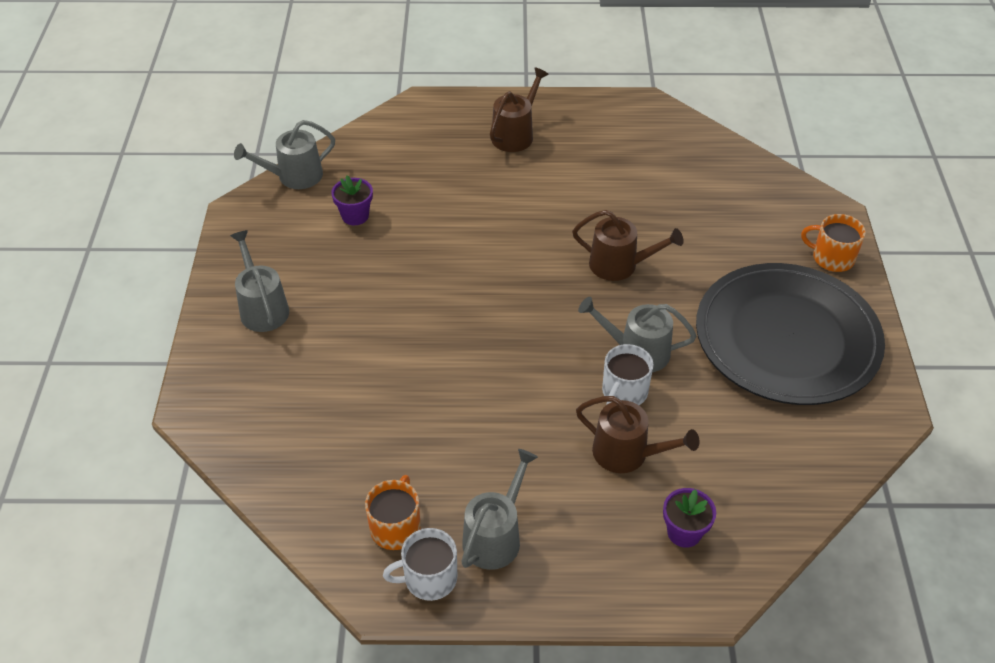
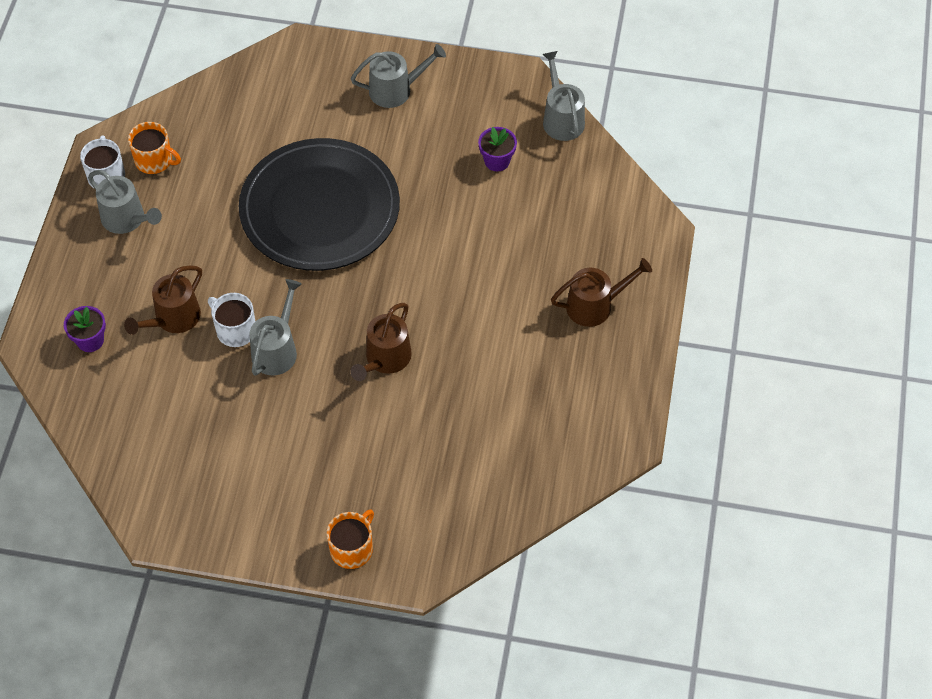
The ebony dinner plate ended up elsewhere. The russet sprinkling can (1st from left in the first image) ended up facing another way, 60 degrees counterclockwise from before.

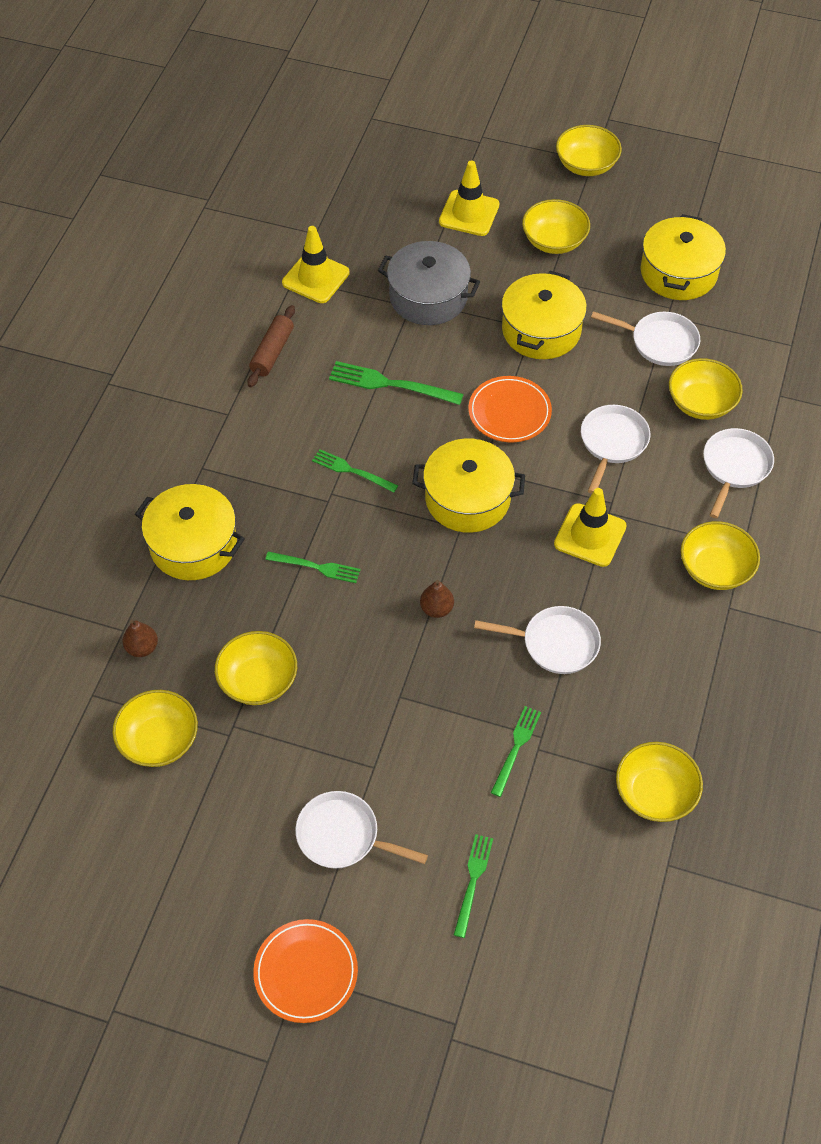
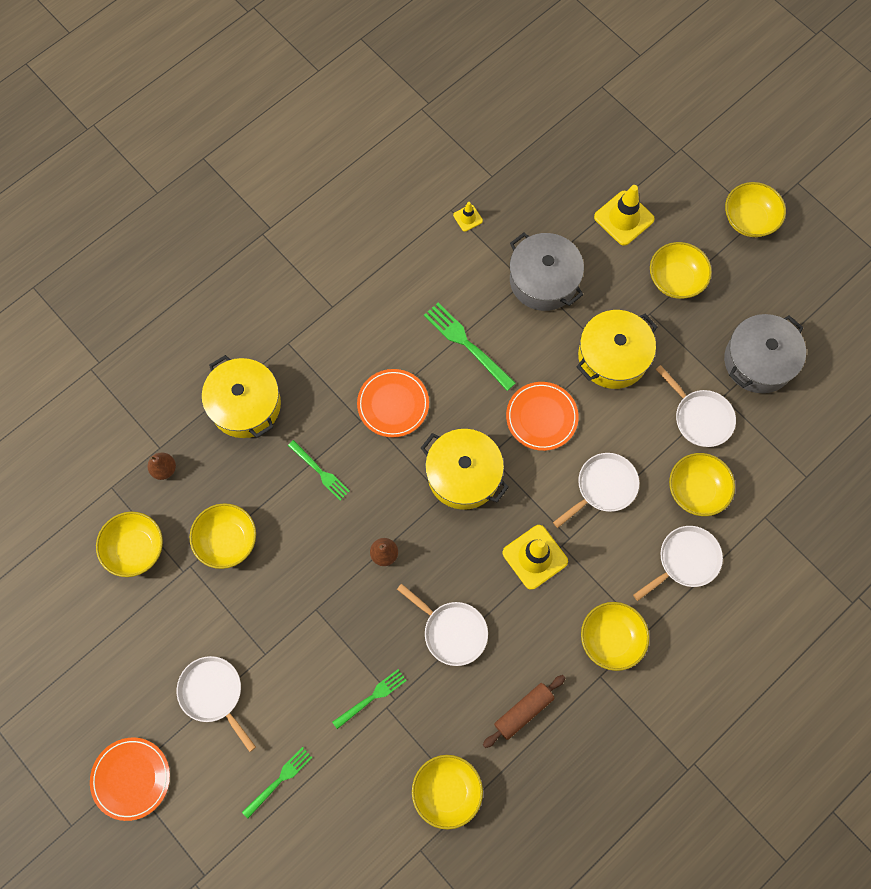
The russet pastry roller ended up elsewhere. Where the emerald fork (2nd from left) stood, the orange dinner plate (2nd from left) came to stand. What was the yellow stockpot (4th from left) turned into the gray stockpot (2nd from left). The size of the yellow safety cone (1st from left) changed by a factor of 0.51.

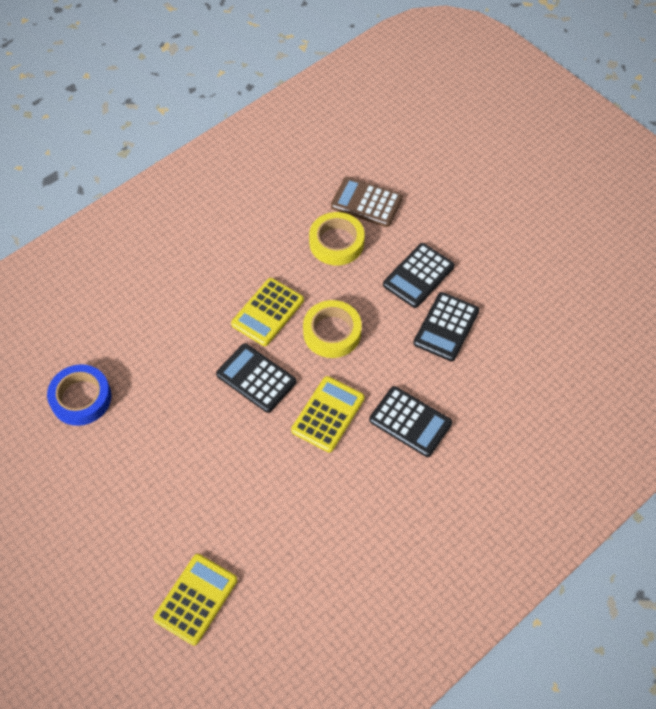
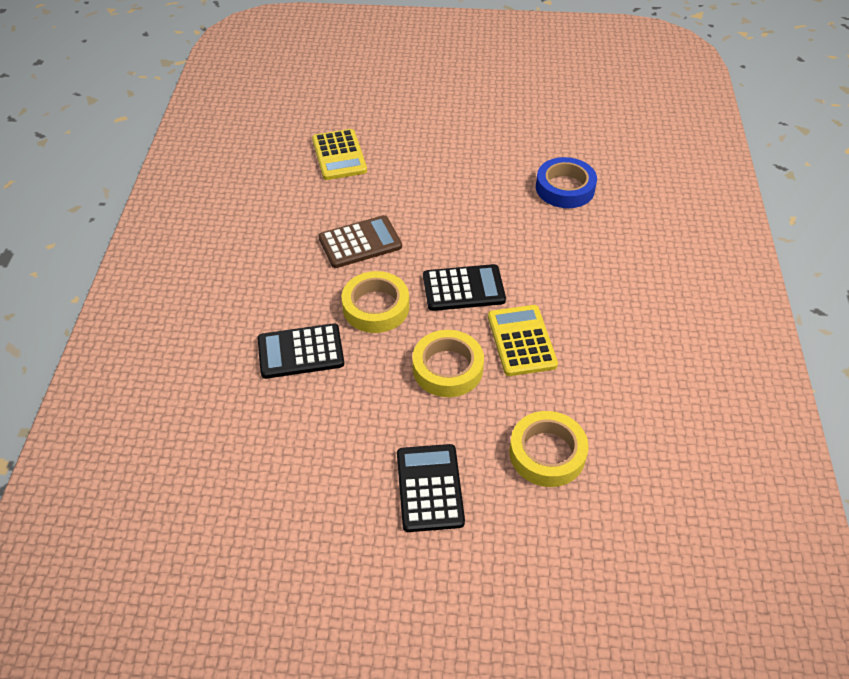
The second view lost the ebony pocket calculator (4th from left). The russet pocket calculator ended up elsewhere. Where the yellow pocket calculator (3rd from left) stood, the yellow roll of tape (1st from left) came to stand.

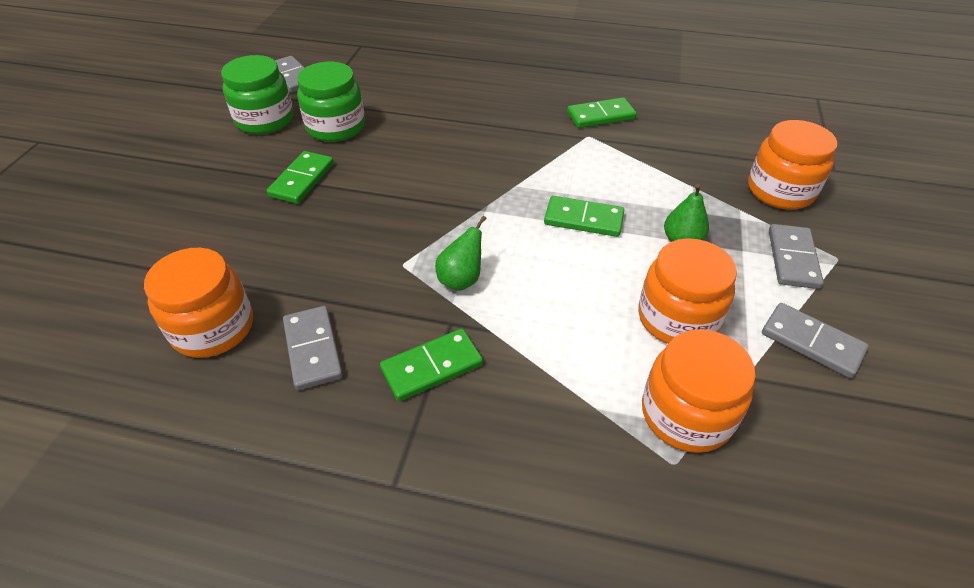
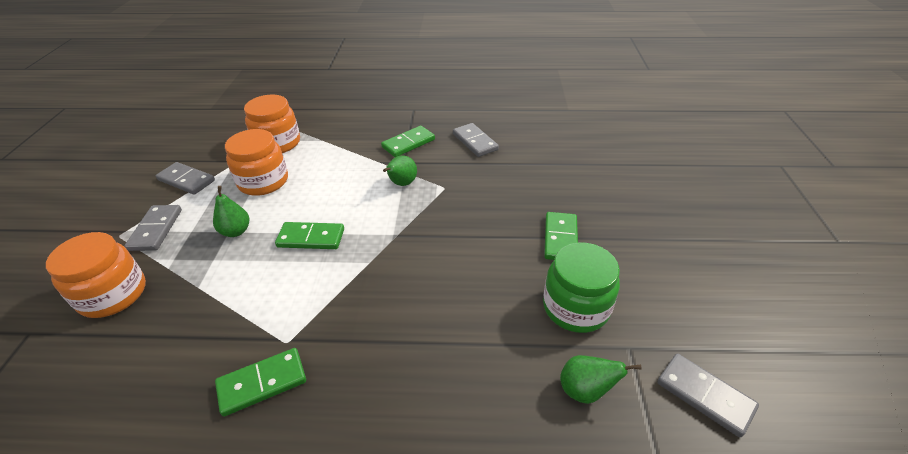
The second view lost the orange preserve jar (1st from left). The second view lost the emerald preserve jar (1st from left). The second view gained the emerald toy pear (3rd from left).

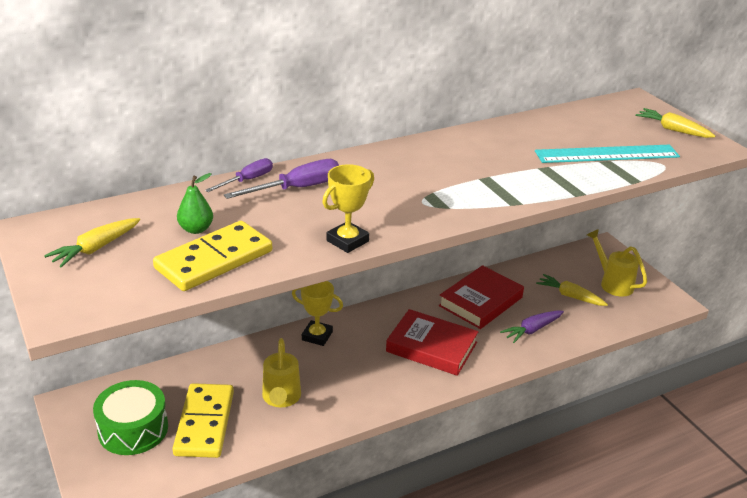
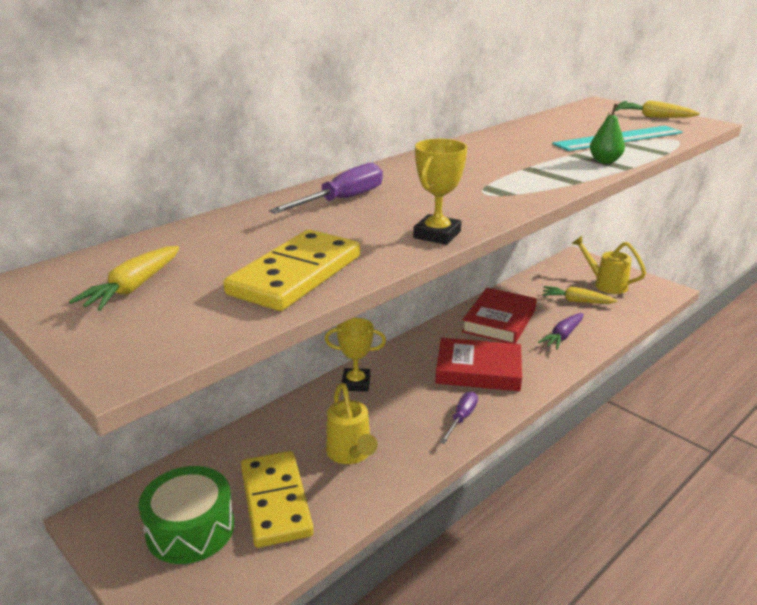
The emerald toy pear ended up elsewhere. The royal purple screwdriver (1st from left in the first image) ended up elsewhere.

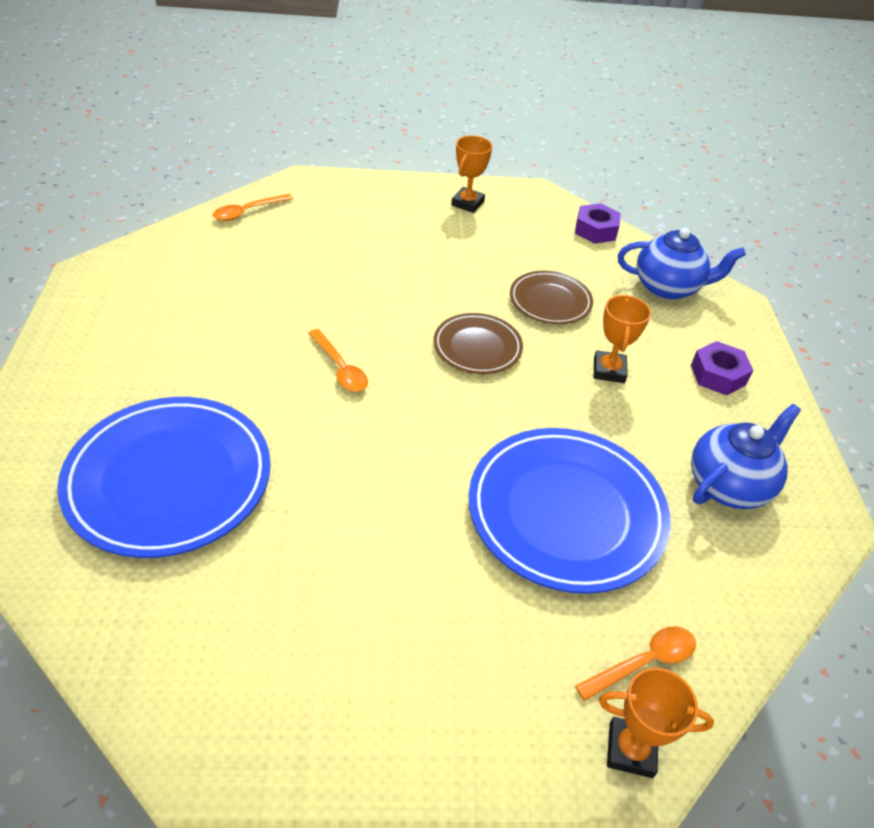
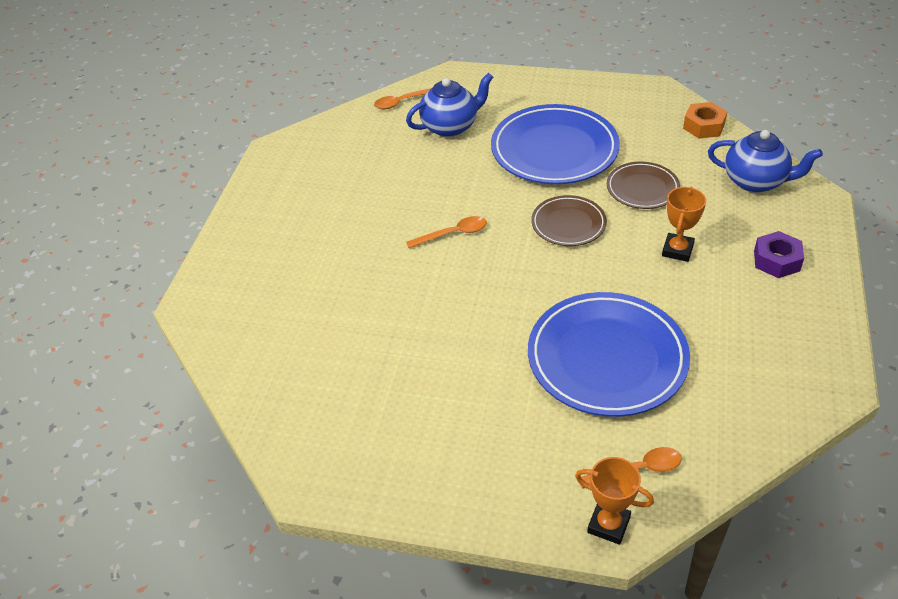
The second view lost the orange award cup (1st from left). The blue dinner plate (1st from left) ended up elsewhere. The blue teapot (2nd from left in the first image) ended up elsewhere. What was the royal purple hexagon nut (1st from left) turned into the orange hexagon nut. The orange spoon (2nd from left) ended up facing another way, 90 degrees counterclockwise from before.

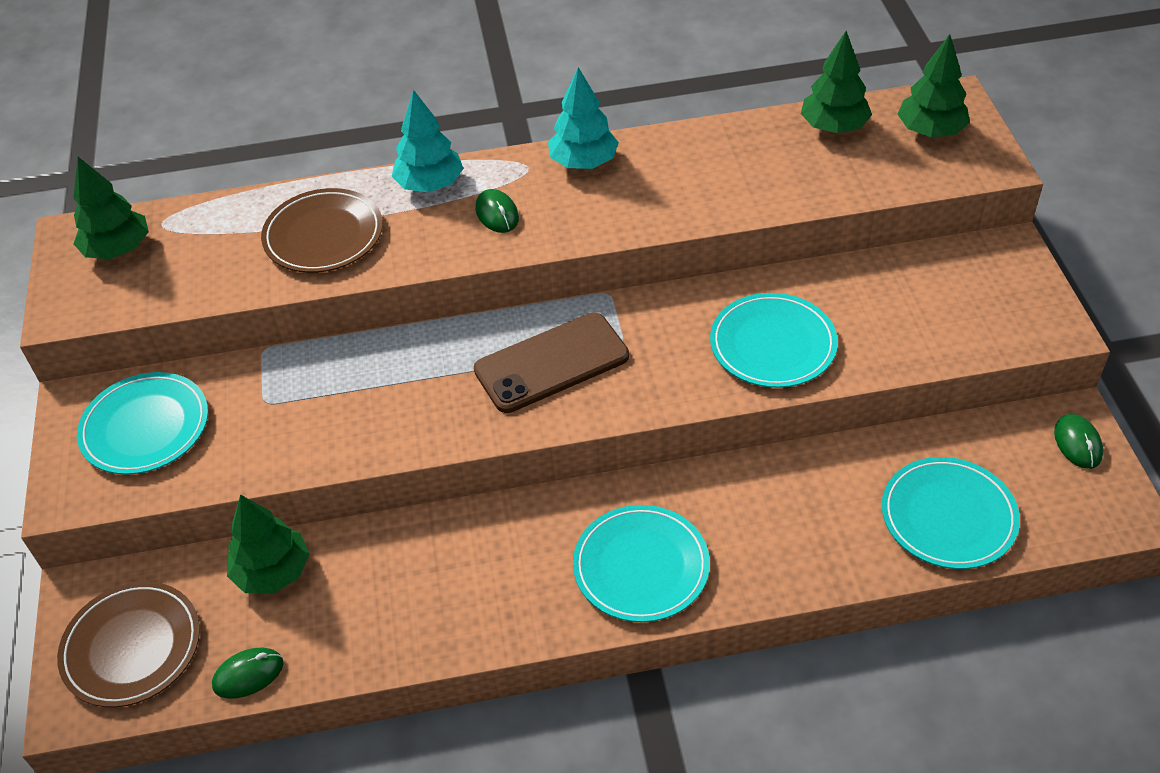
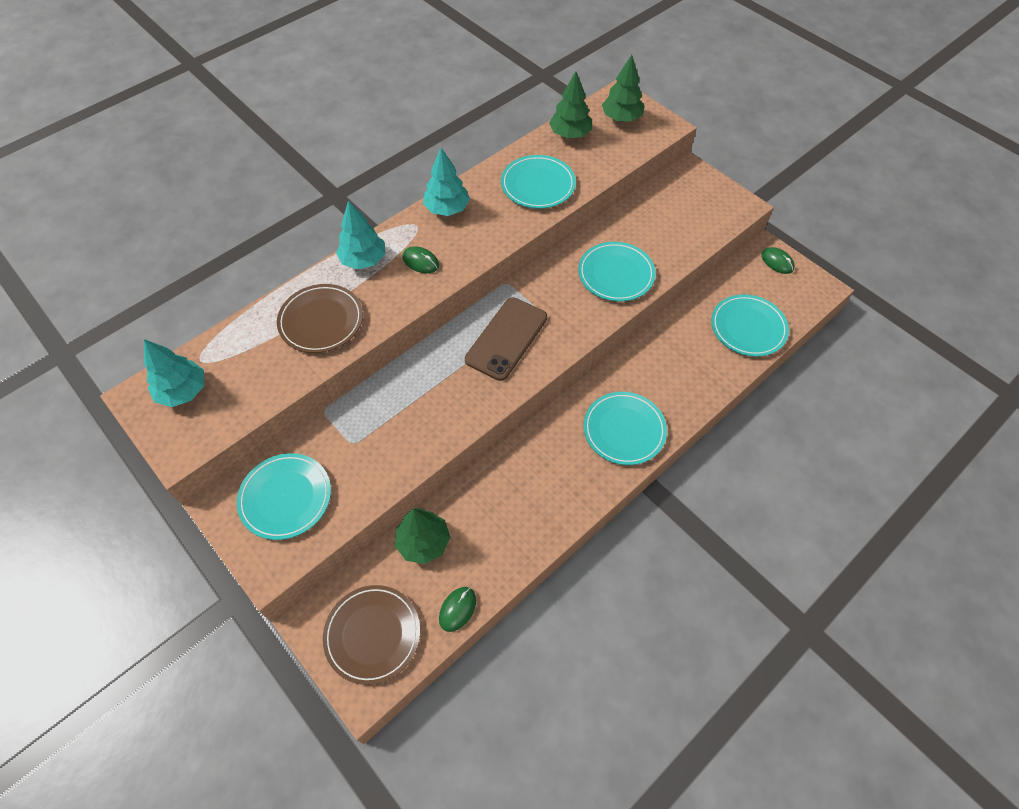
The second view gained the turquoise dinner plate (2nd from left). What was the emerald toy tree (1st from left) turned into the turquoise toy tree (1st from left).

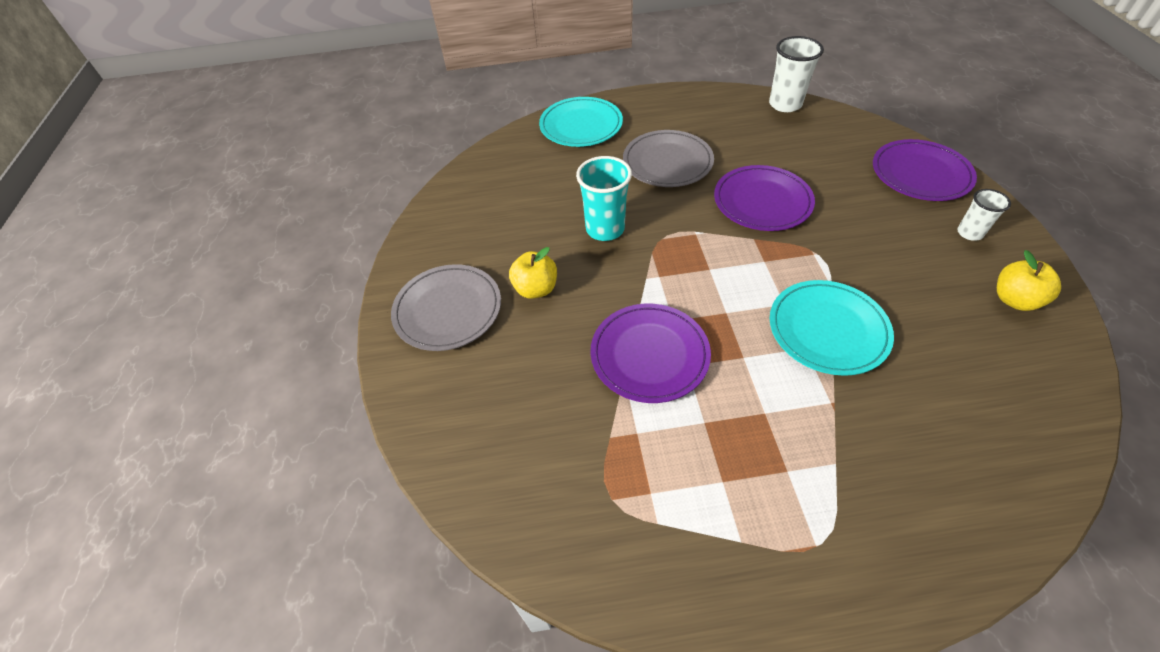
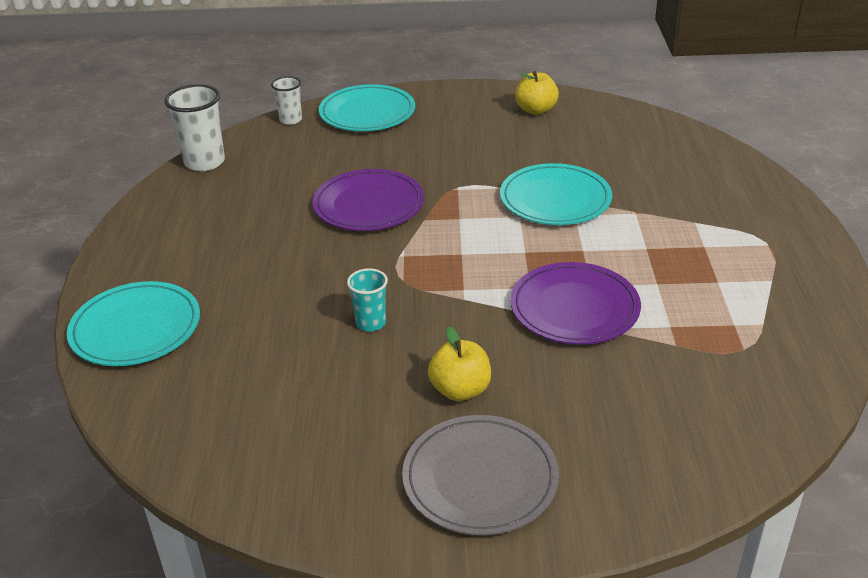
The second view lost the gray dinner plate (2nd from left). The white cup (2nd from left) ended up elsewhere. What was the royal purple dinner plate (3rd from left) turned into the turquoise dinner plate (2nd from left). The size of the turquoise cup changed by a factor of 0.59.

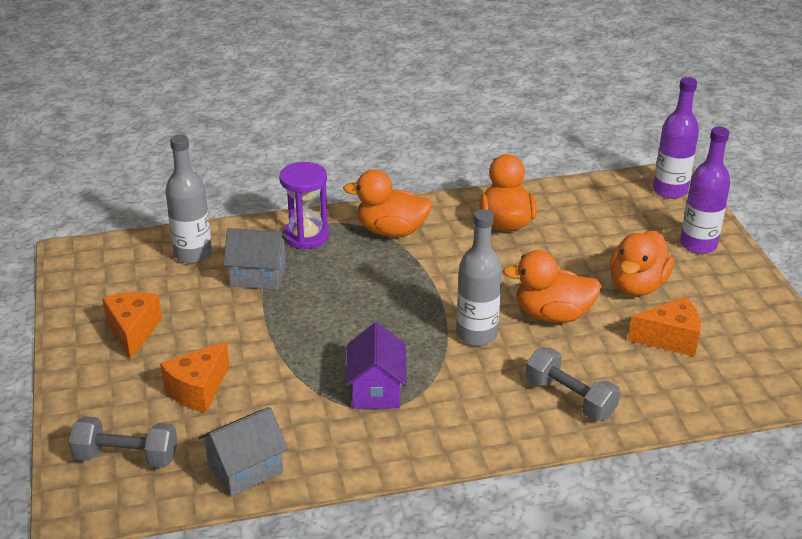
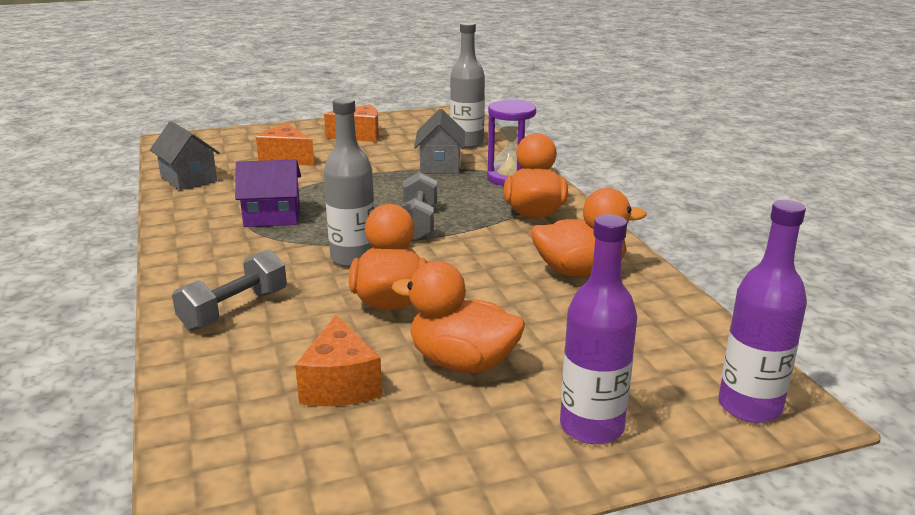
The gray free weight (1st from left in the first image) ended up elsewhere.

